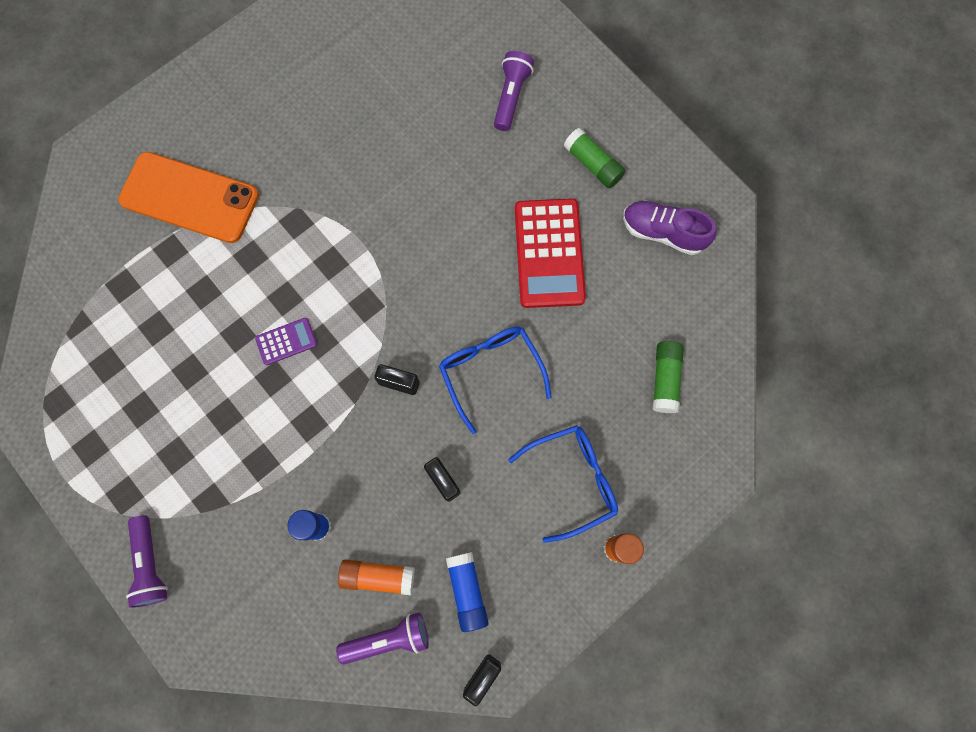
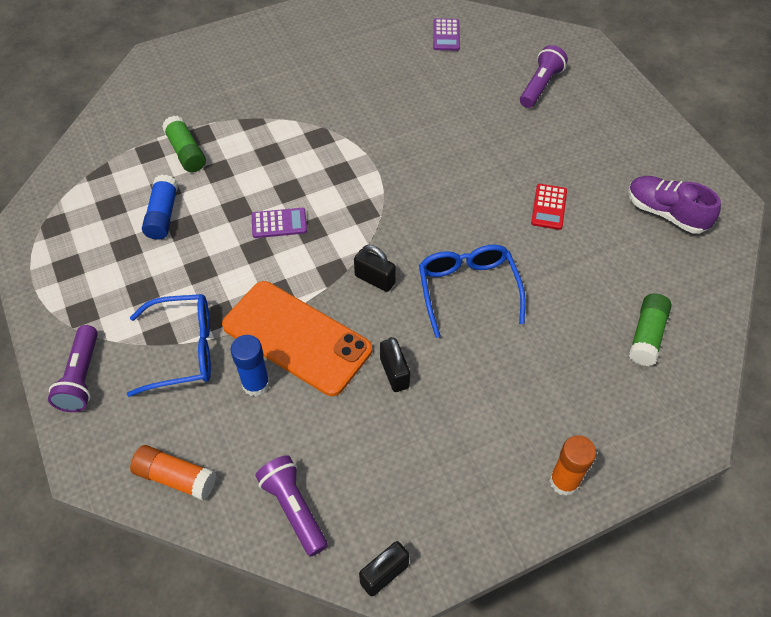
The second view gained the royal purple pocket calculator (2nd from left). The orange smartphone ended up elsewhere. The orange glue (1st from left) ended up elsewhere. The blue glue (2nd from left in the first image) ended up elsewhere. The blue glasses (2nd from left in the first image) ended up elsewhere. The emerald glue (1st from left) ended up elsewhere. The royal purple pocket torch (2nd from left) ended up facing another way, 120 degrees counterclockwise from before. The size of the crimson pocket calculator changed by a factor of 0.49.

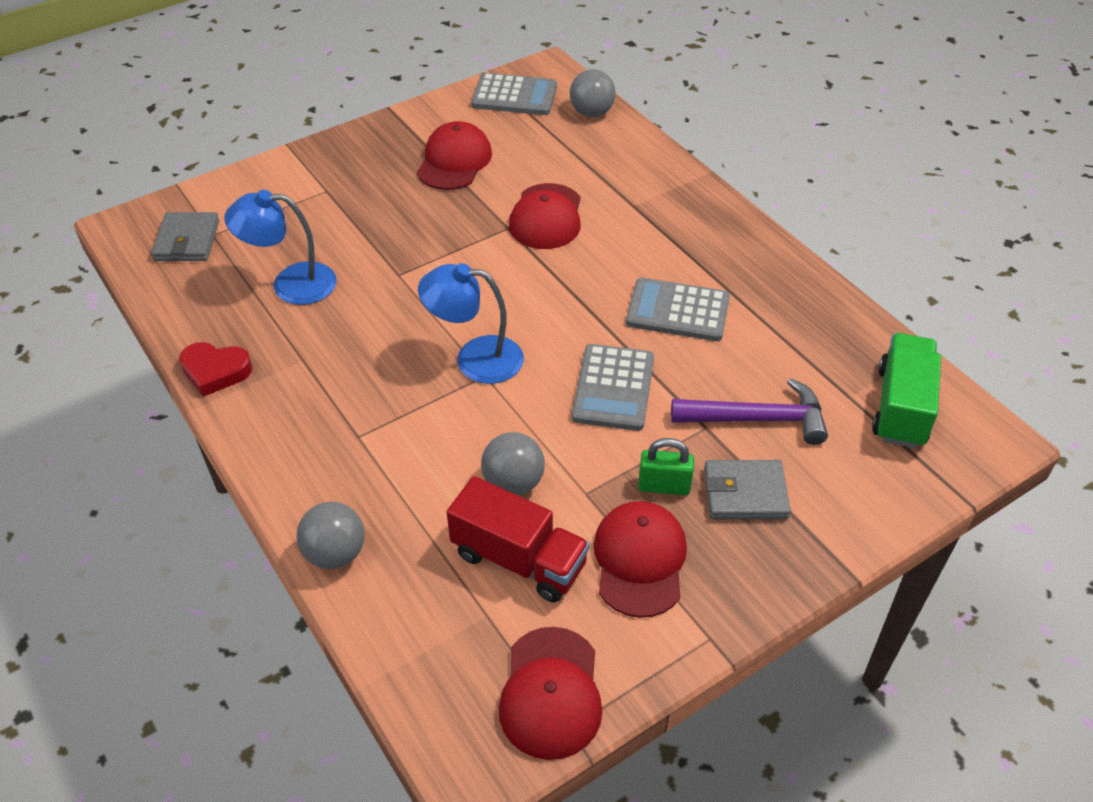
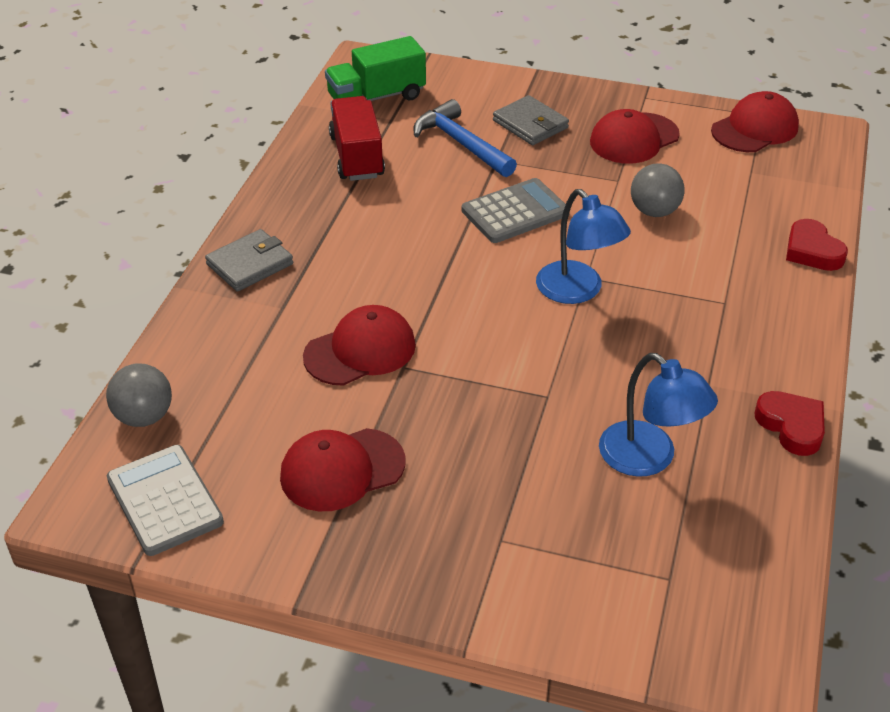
The second view lost the gray pocket calculator (3rd from left). The second view lost the emerald small lock. The gray billfold (1st from left) ended up elsewhere. The crimson toy truck ended up elsewhere. Where the gray ball (1st from left) stood, the crimson heart (2nd from left) came to stand. What was the royal purple hammer turned into the blue hammer.

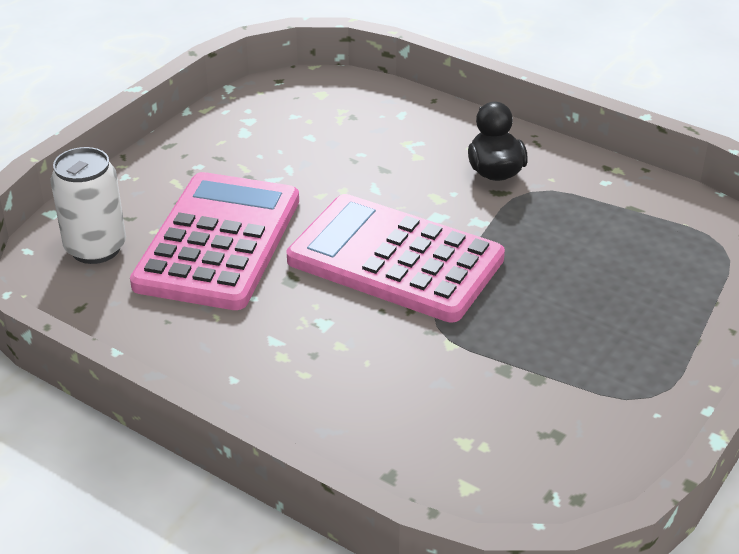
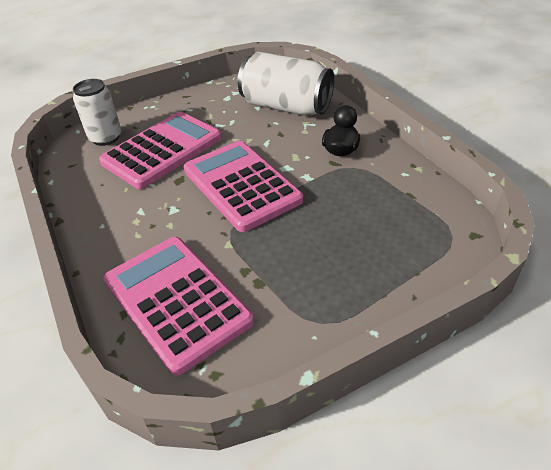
The second view gained the pink pocket calculator (2nd from left). The second view gained the white can (2nd from left).

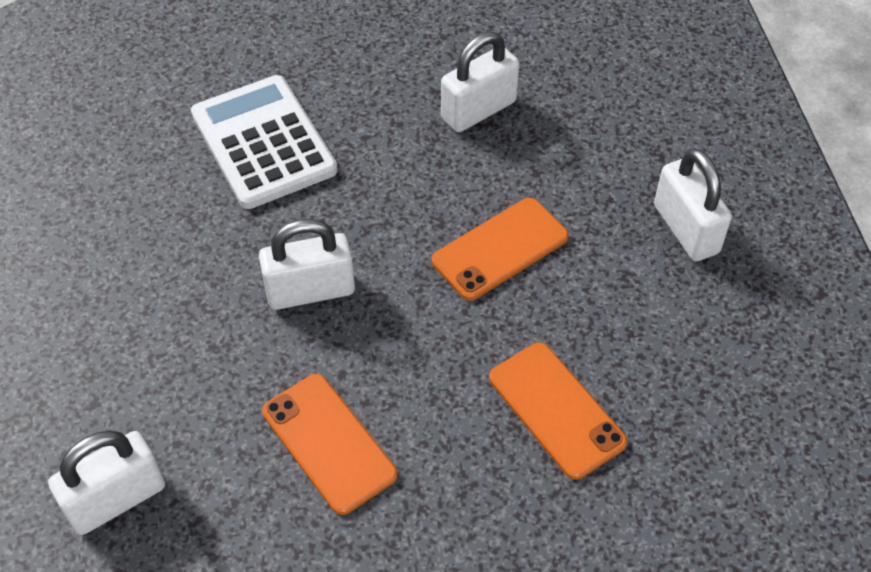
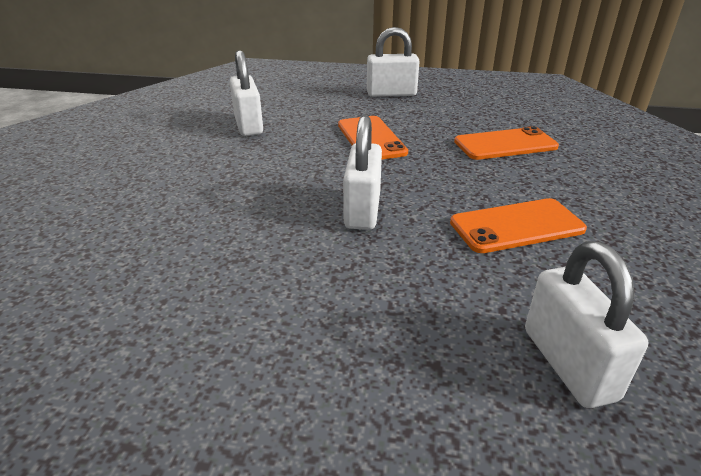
The second view lost the white pocket calculator.

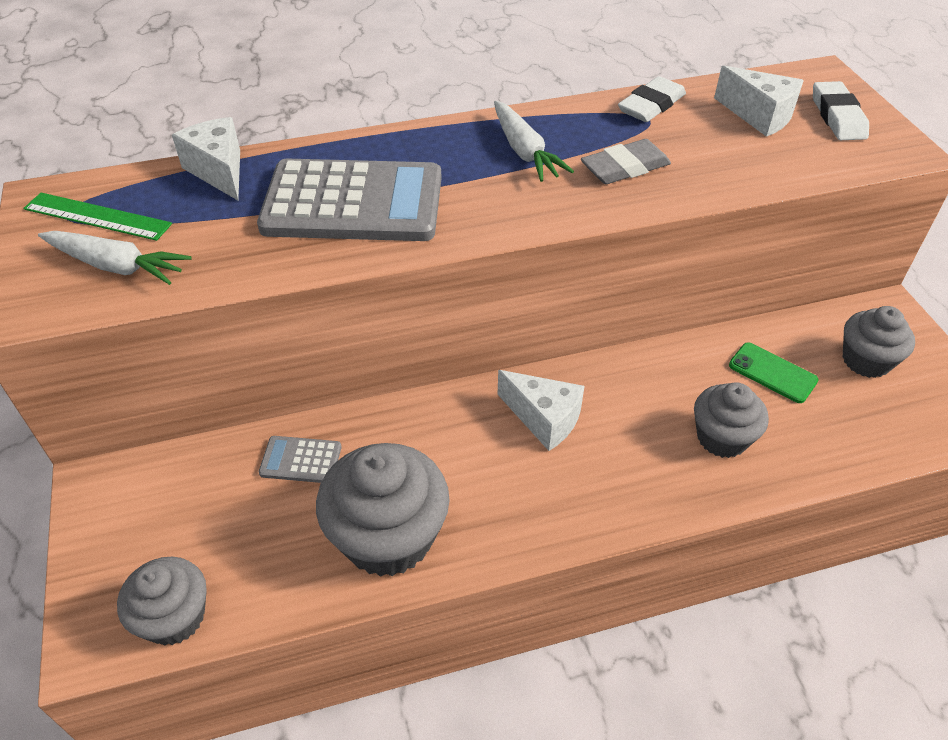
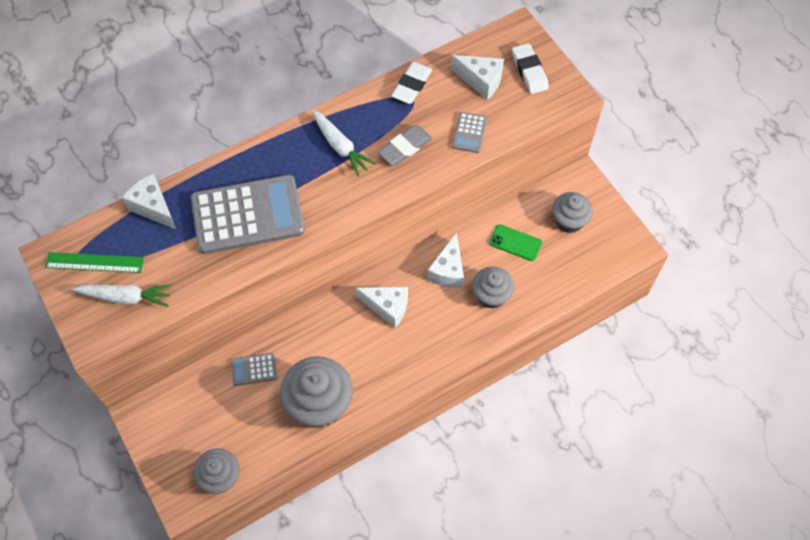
The second view gained the white piece of cheese (3rd from left). The second view gained the gray pocket calculator (3rd from left).

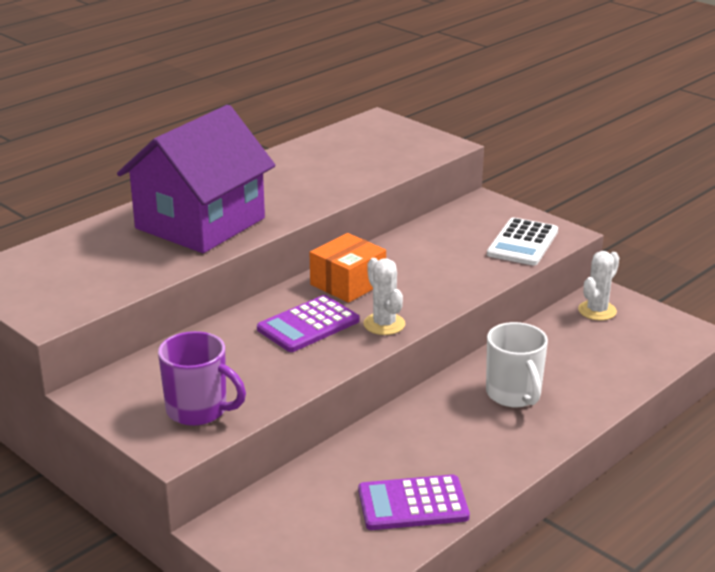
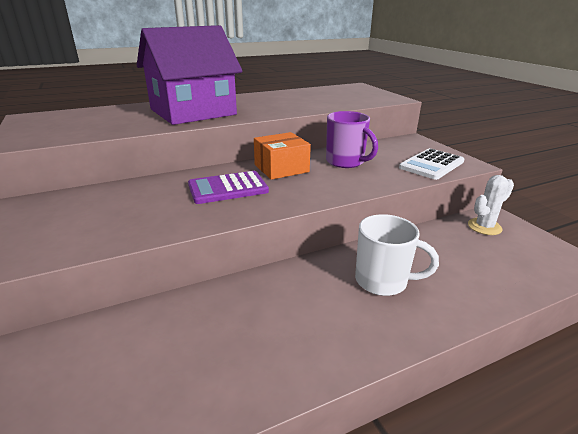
The second view lost the royal purple pocket calculator (2nd from left). The second view lost the white prickly plant (1st from left). The royal purple tea mug ended up elsewhere. The white tea mug ended up facing another way, 75 degrees counterclockwise from before.

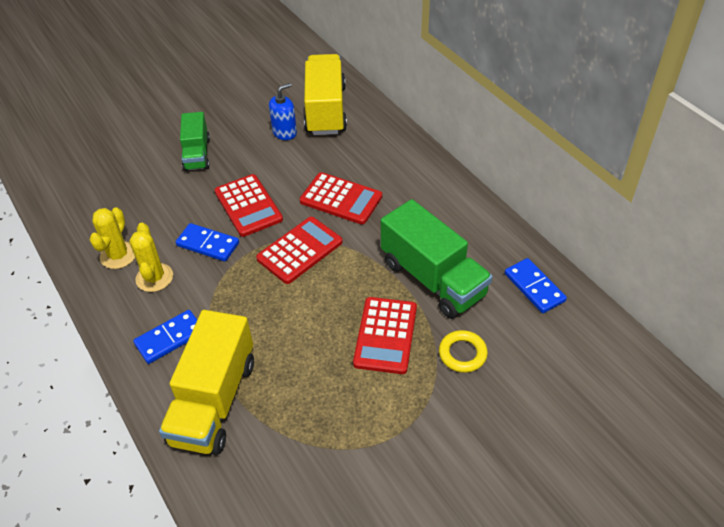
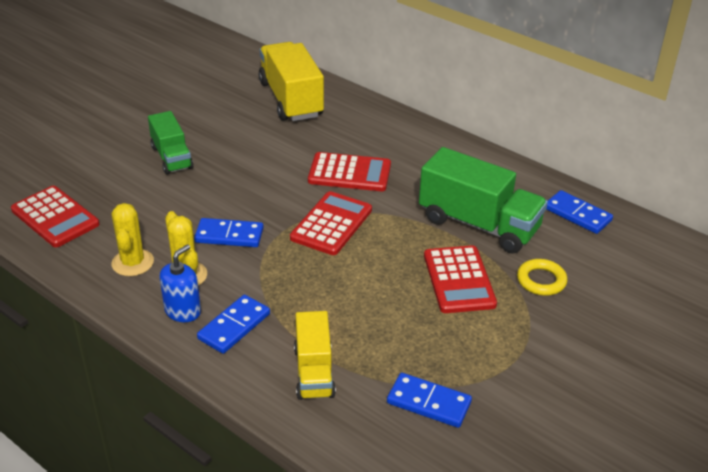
The second view gained the blue domino piece (3rd from left). The crimson pocket calculator (1st from left) ended up elsewhere. The blue soap dispenser ended up elsewhere. The size of the yellow toy truck (1st from left in the first image) changed by a factor of 0.60.

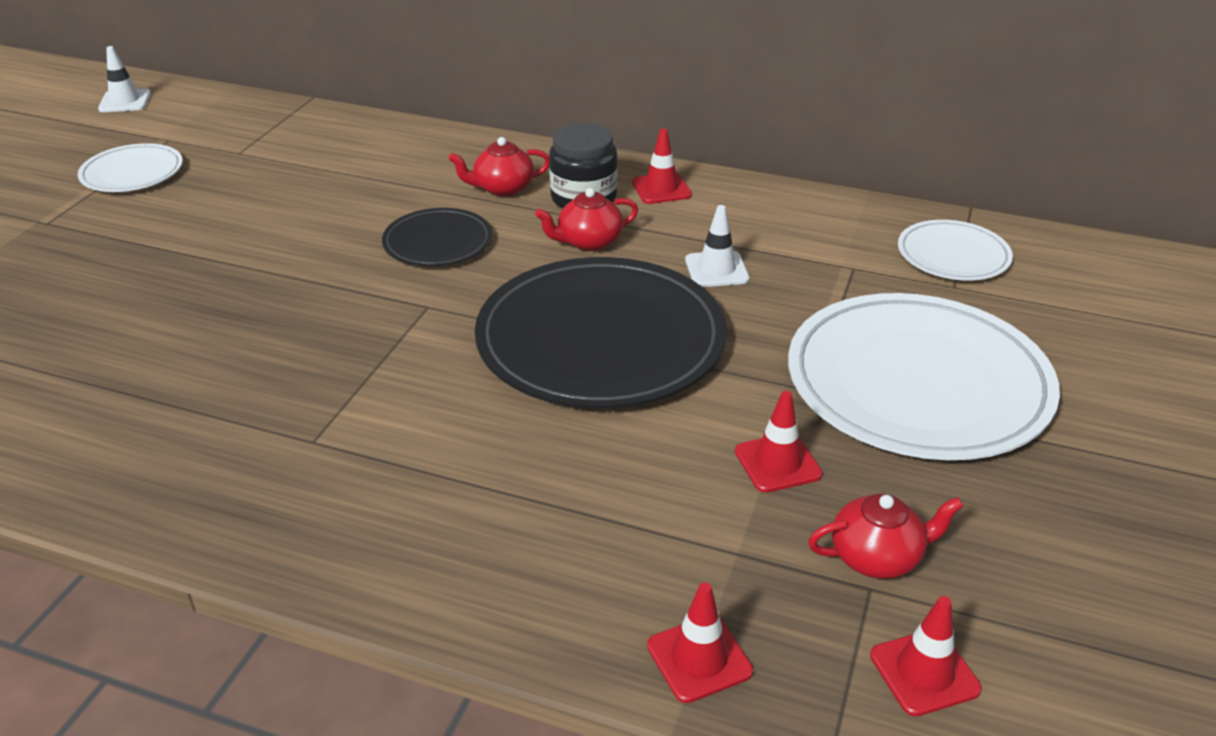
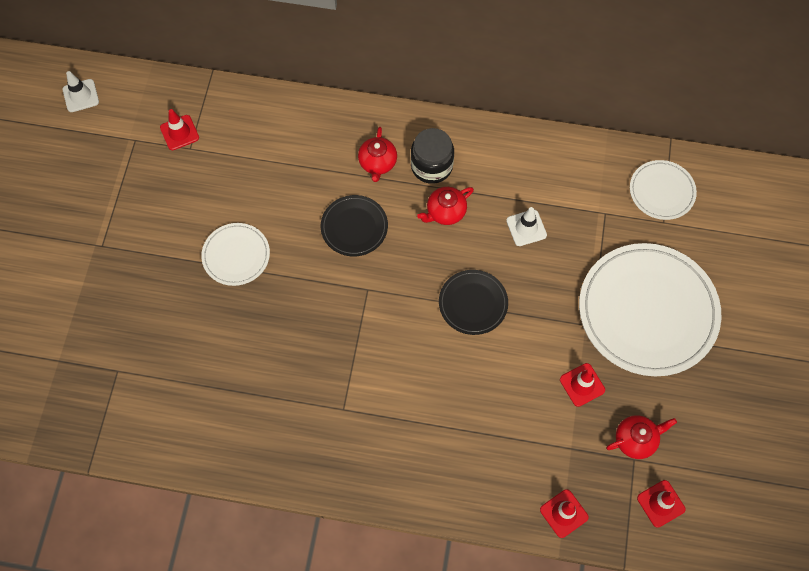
The white dinner plate (1st from left) ended up elsewhere. The crimson safety cone (1st from left) ended up elsewhere. The crimson teapot (1st from left) ended up facing another way, 60 degrees counterclockwise from before. The size of the ebony dinner plate (2nd from left) changed by a factor of 0.50.

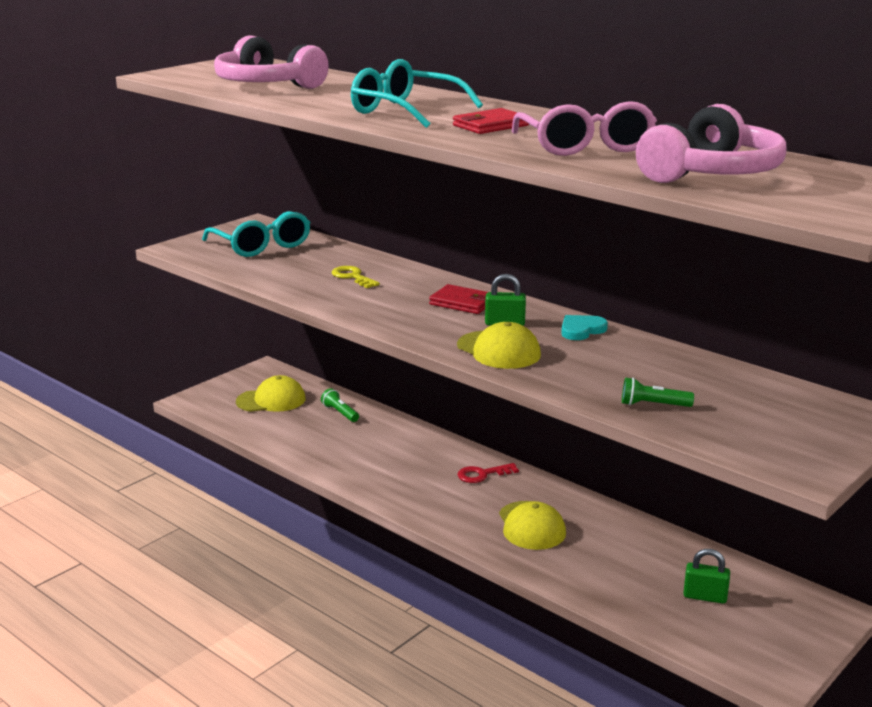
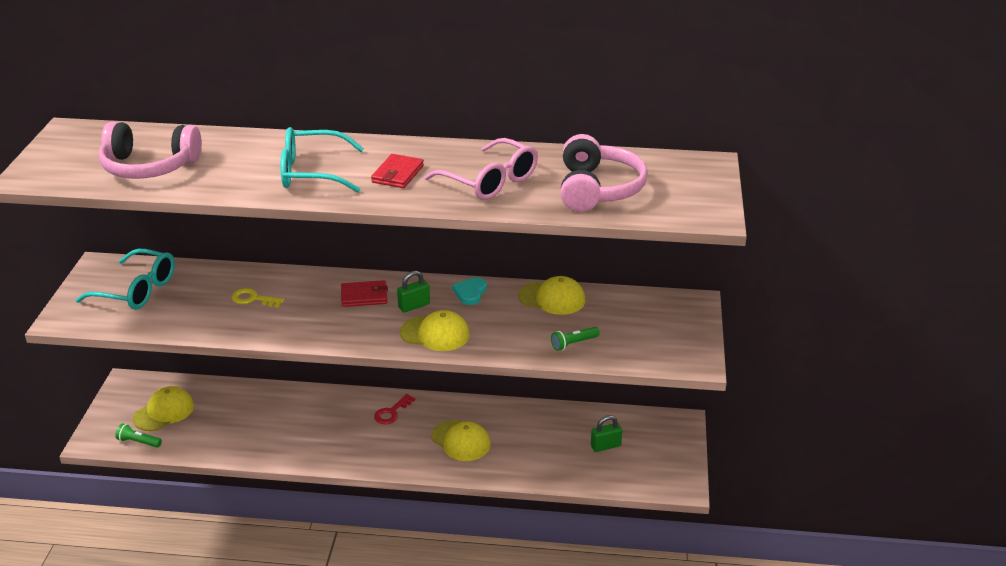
The second view gained the yellow baseball cap (4th from left). The emerald pocket torch (1st from left) ended up elsewhere.

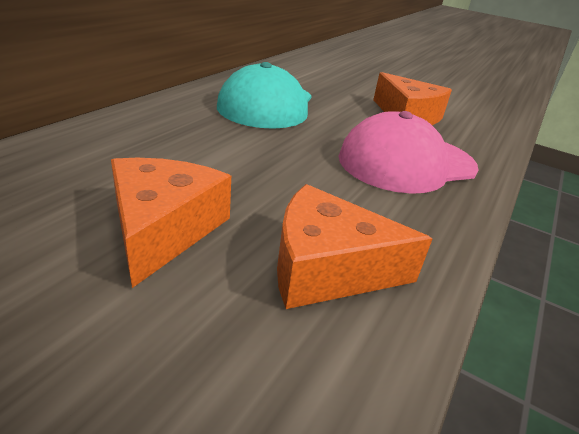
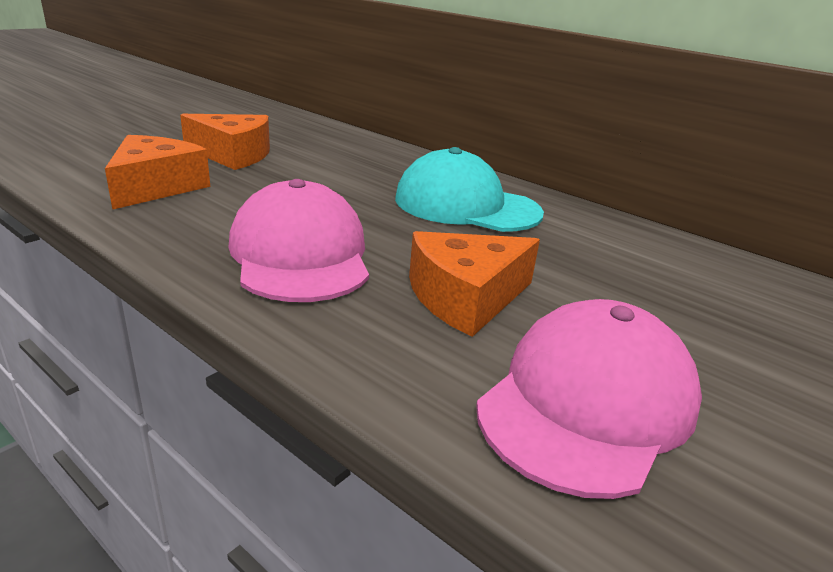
The second view gained the pink baseball cap (2nd from left).

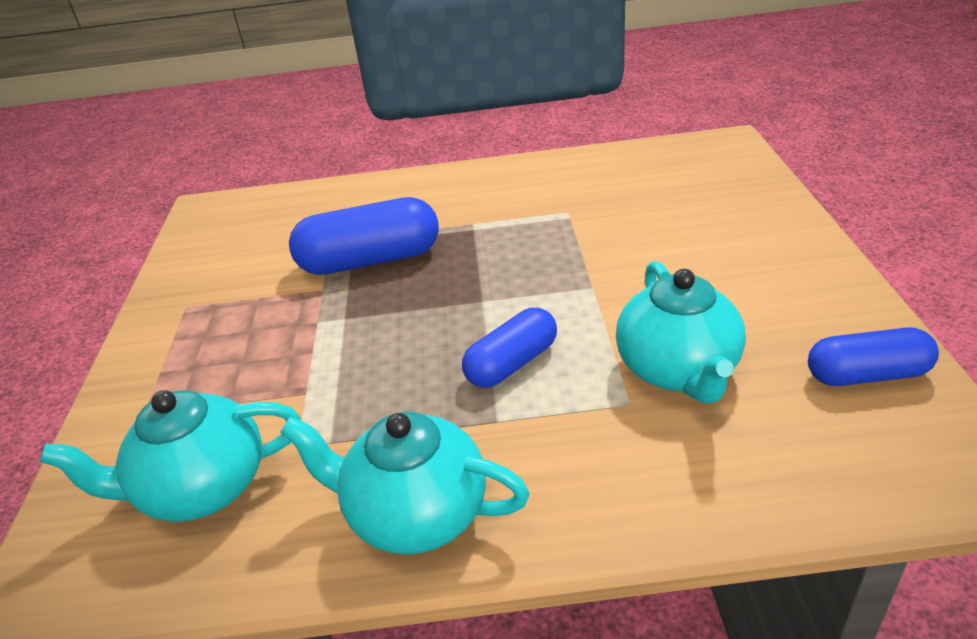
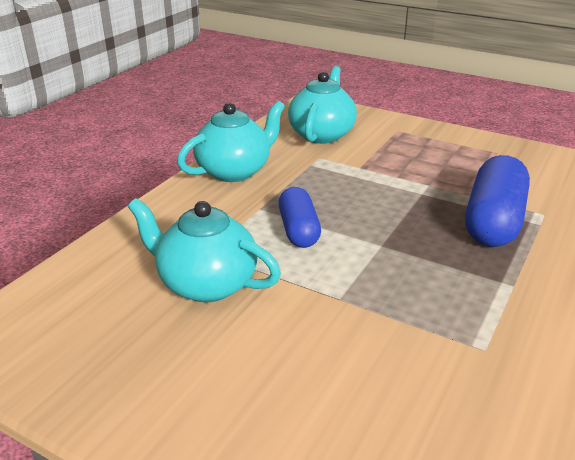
The second view lost the blue capsule (3rd from left).

